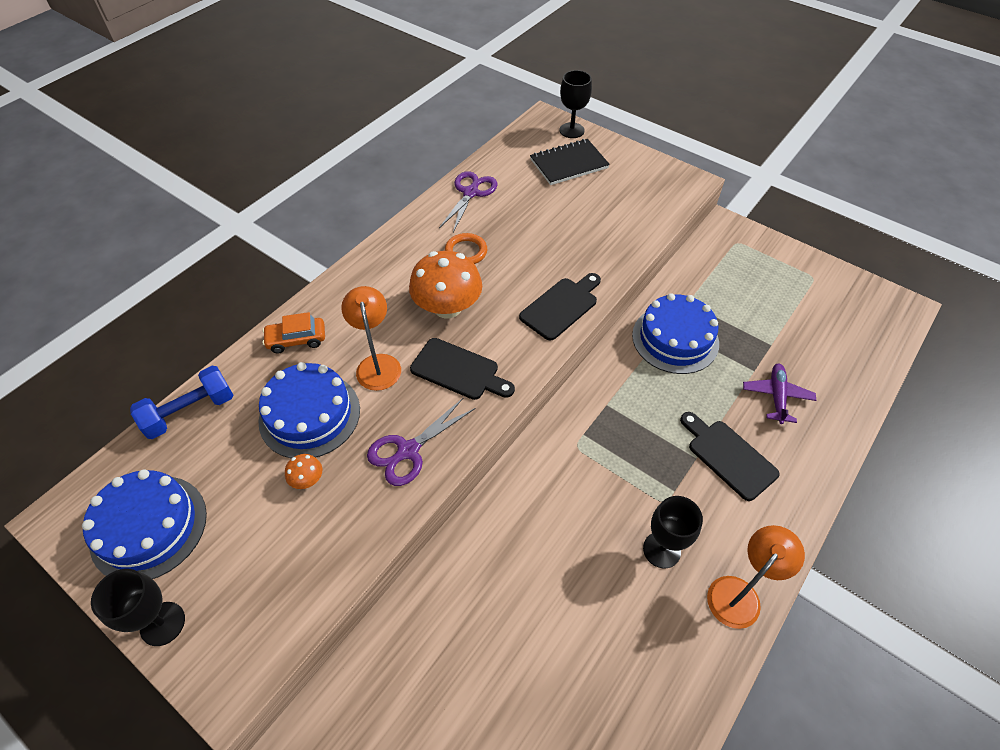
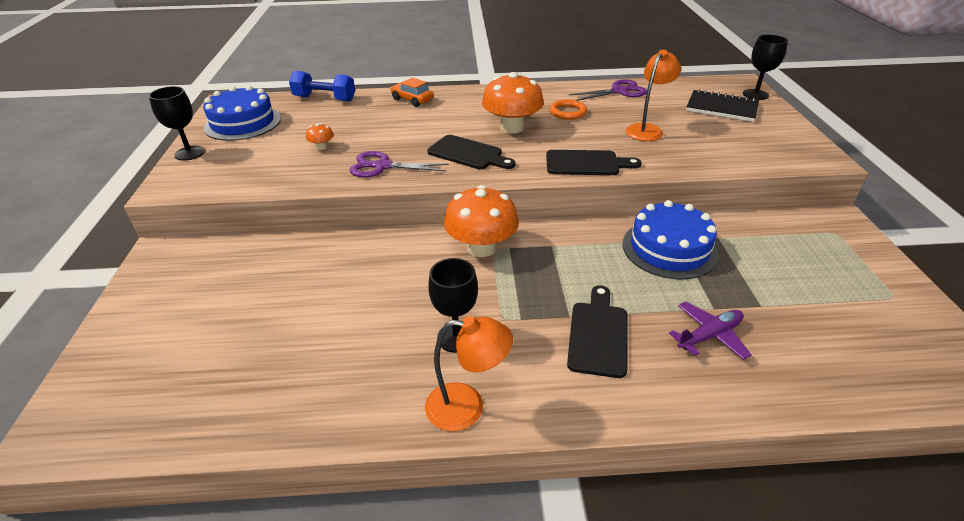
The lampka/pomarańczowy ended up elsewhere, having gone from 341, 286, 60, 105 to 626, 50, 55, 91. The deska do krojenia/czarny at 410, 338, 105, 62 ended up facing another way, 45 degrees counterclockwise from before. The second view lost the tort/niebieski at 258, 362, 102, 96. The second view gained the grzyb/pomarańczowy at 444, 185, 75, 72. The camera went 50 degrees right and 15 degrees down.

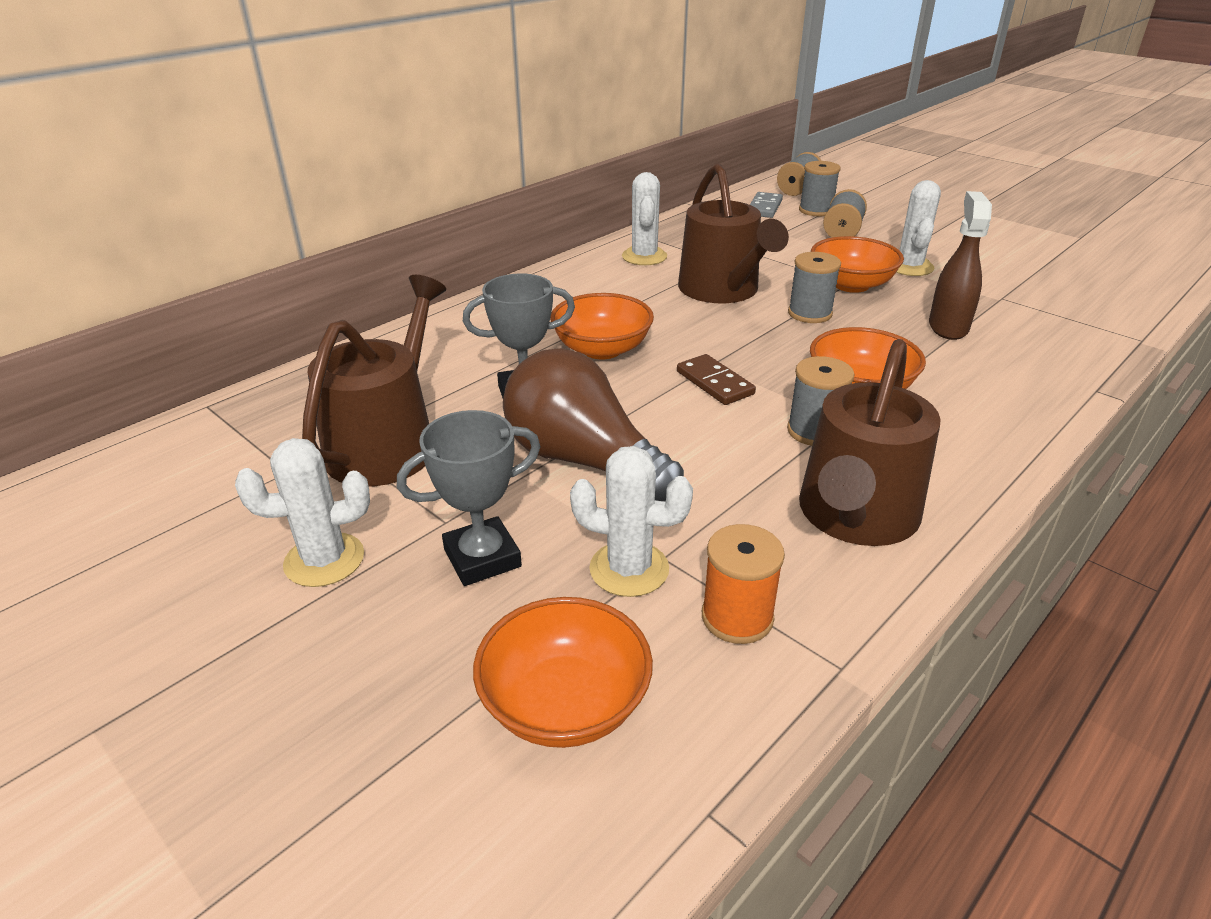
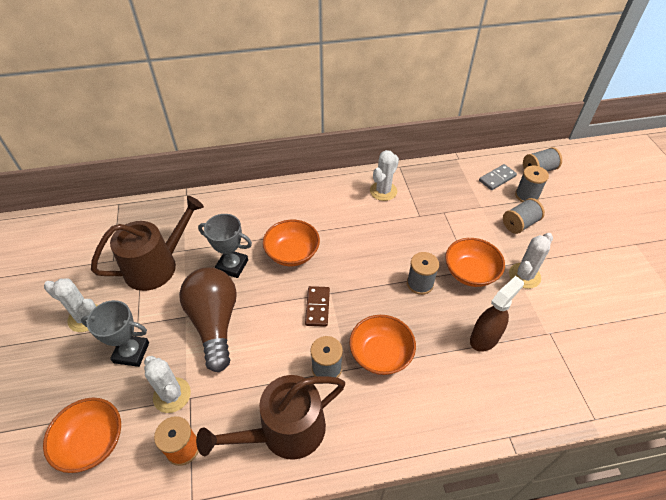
The second view lost the konewka/brązowy at 678, 163, 111, 140. The camera went 35 degrees right and 15 degrees up.

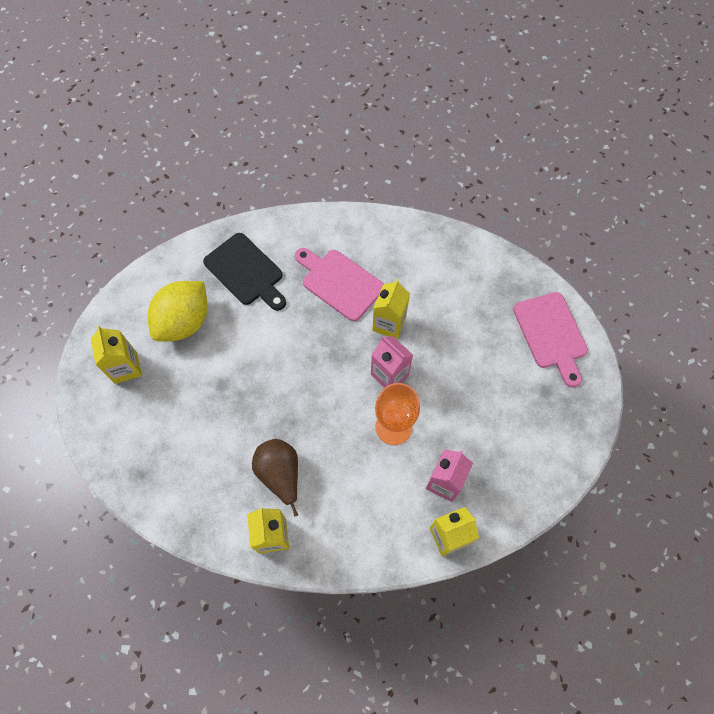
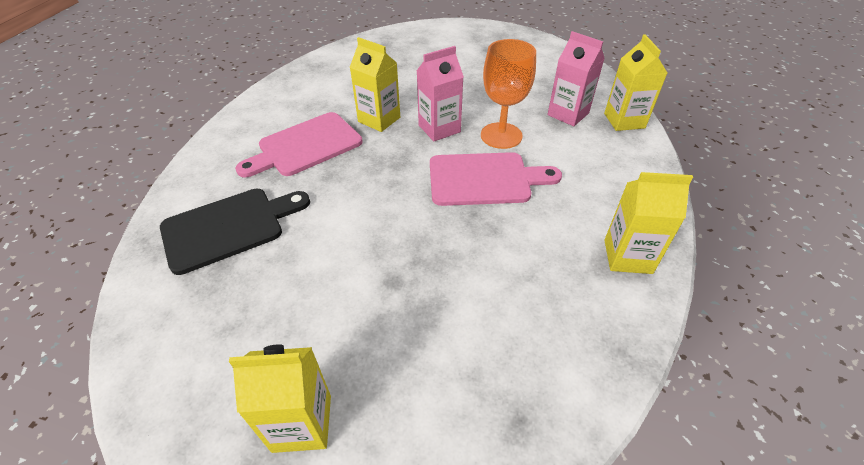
The second view lost the cytryna/żółty at 148, 281, 60, 61. The deska do krojenia/różowy ended up elsewhere, having gone from 513, 292, 75, 95 to 430, 152, 132, 54. The second view lost the gruszka/brązowy at 252, 439, 46, 78. The camera went 75 degrees left and 20 degrees down.

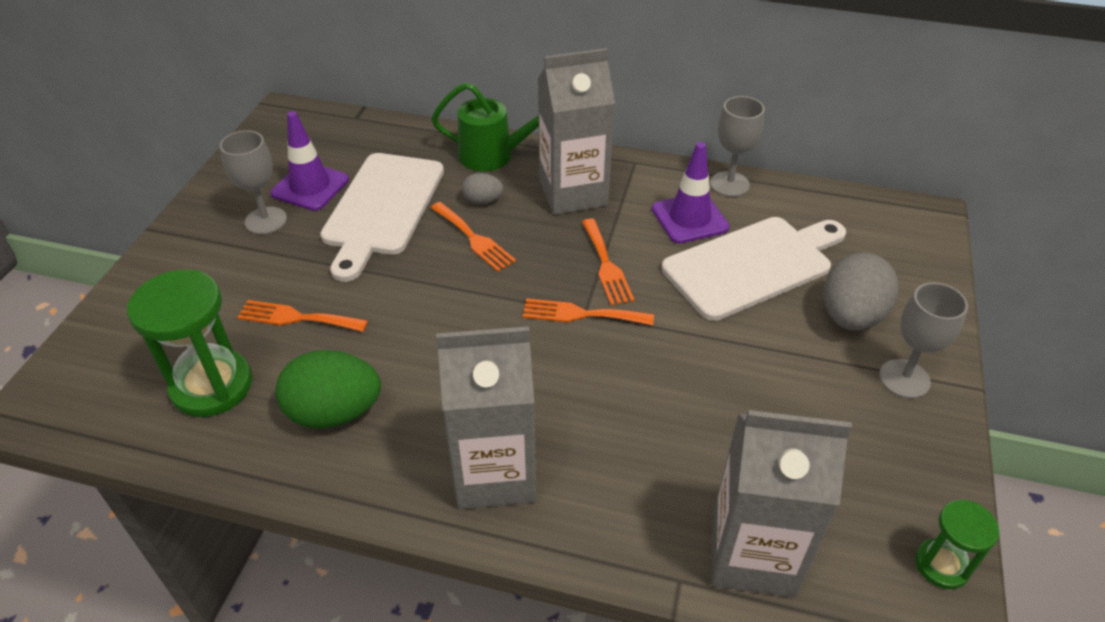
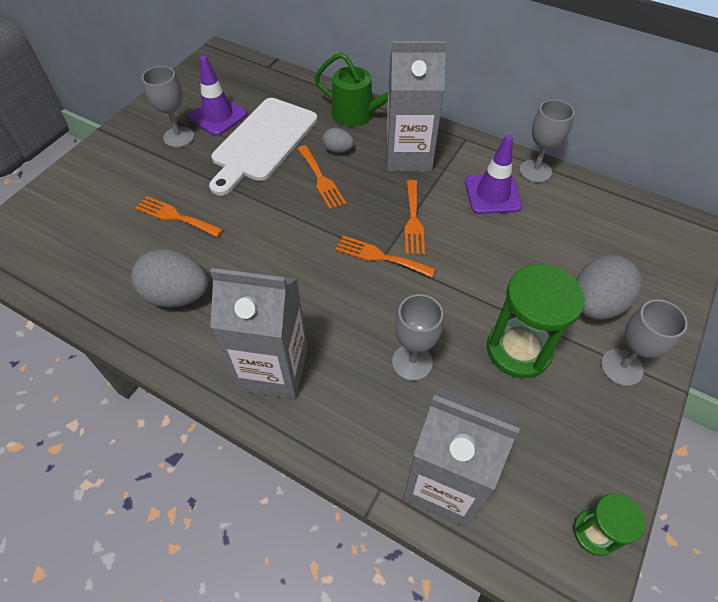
The second view lost the deska do krojenia/biały at 661, 217, 185, 104. The klepsydra/zielony ended up elsewhere, having gone from 127, 269, 126, 148 to 487, 264, 98, 114. What was the jajko/zielony at 275, 350, 106, 78 turned into the jajko/szary at 131, 249, 77, 58. The second view gained the kielich/szary at 392, 294, 51, 87. The camera went 15 degrees right and 10 degrees up.

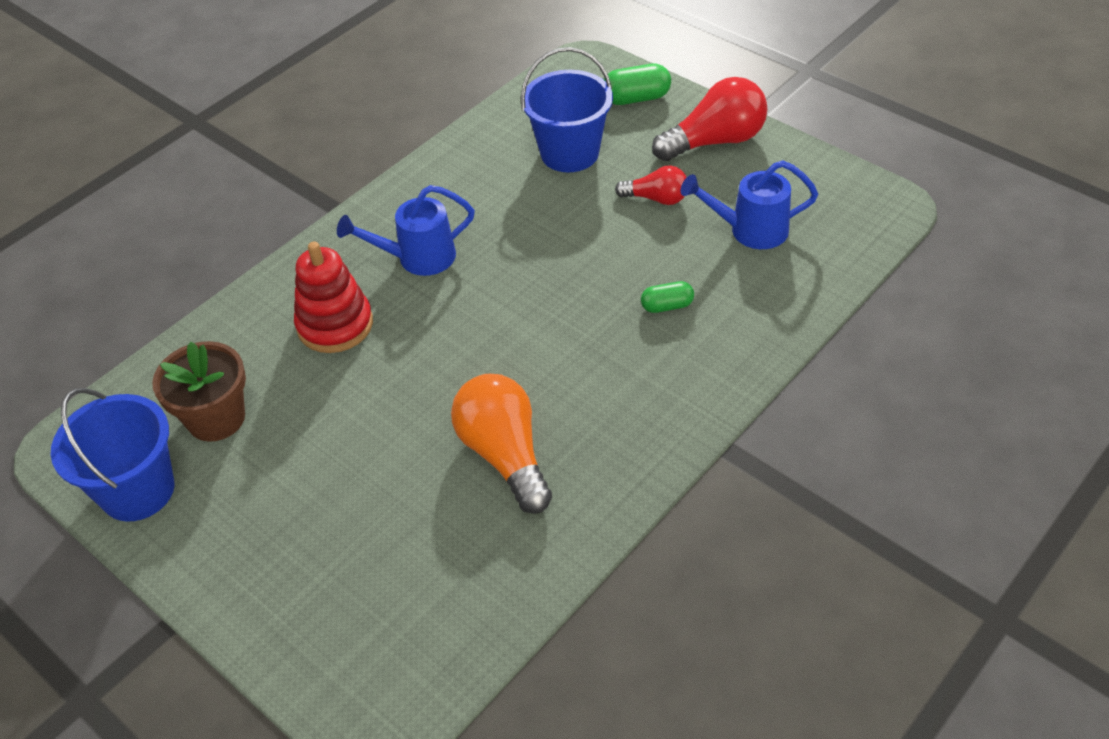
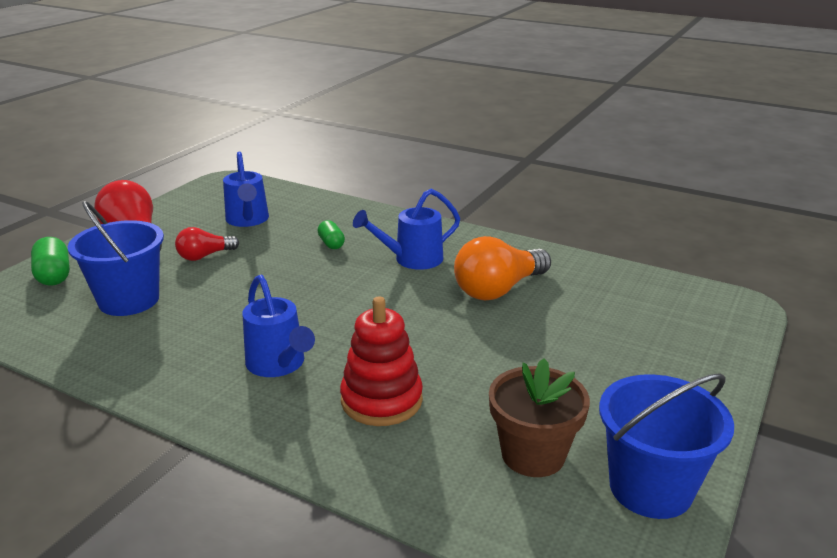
The żarówka/czerwony at 615, 166, 72, 39 ended up facing another way, 120 degrees counterclockwise from before. The second view gained the konewka/niebieski at 353, 189, 107, 81. The camera went 105 degrees left and 20 degrees down.

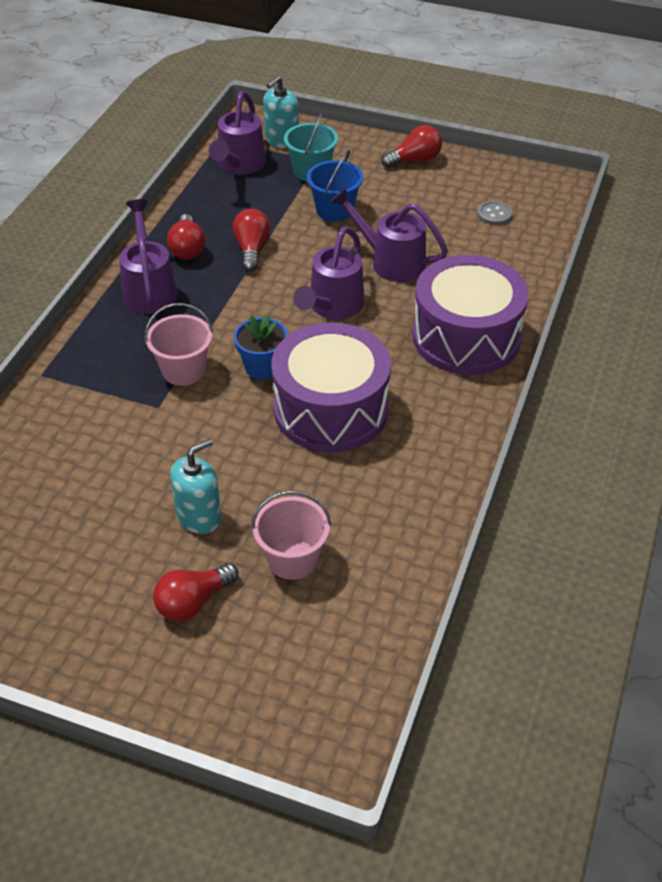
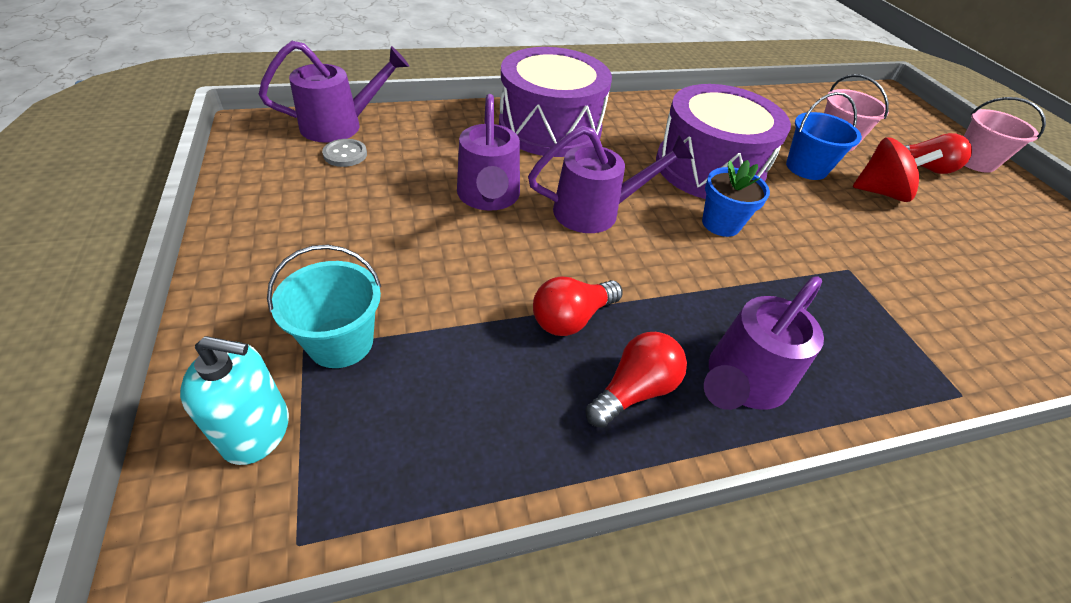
The konewka/fioletowy ended up elsewhere, having gone from 209, 91, 57, 84 to 259, 41, 150, 102. The second view lost the żarówka/czerwony at 381, 125, 61, 43. The wiadro/niebieski ended up elsewhere, having gone from 307, 150, 56, 72 to 786, 92, 76, 88. The wiadro/różowy ended up elsewhere, having gone from 145, 303, 68, 83 to 964, 97, 82, 76. Where the dozownik mydła/turkusowy stood at 170, 439, 51, 95, the bączek/czerwony came to stand at 853, 137, 90, 65. The camera went 130 degrees left and 0 degrees up.

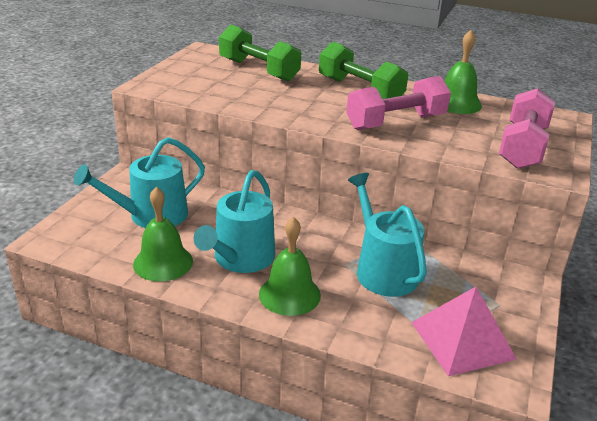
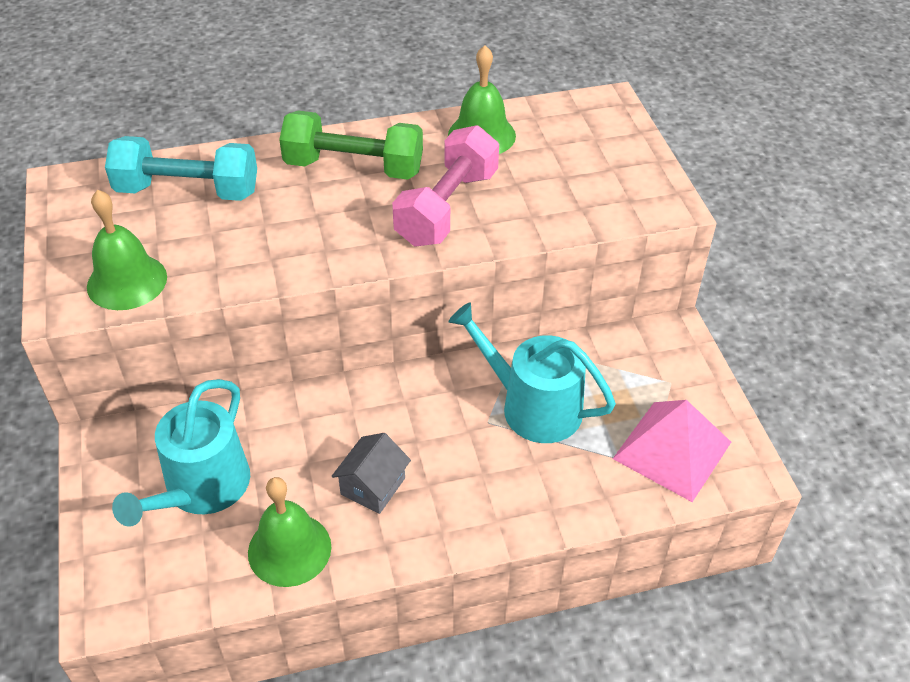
What was the hantel/zielony at 219, 25, 82, 57 turned into the hantel/turkusowy at 105, 136, 152, 65. The second view lost the hantel/różowy at 499, 88, 56, 81. Where the konewka/turkusowy stood at 194, 170, 81, 103, the domek/szary came to stand at 332, 433, 79, 81. The dzwonek/zielony ended up elsewhere, having gone from 259, 217, 62, 99 to 87, 190, 80, 120. The camera went 35 degrees left and 15 degrees up.

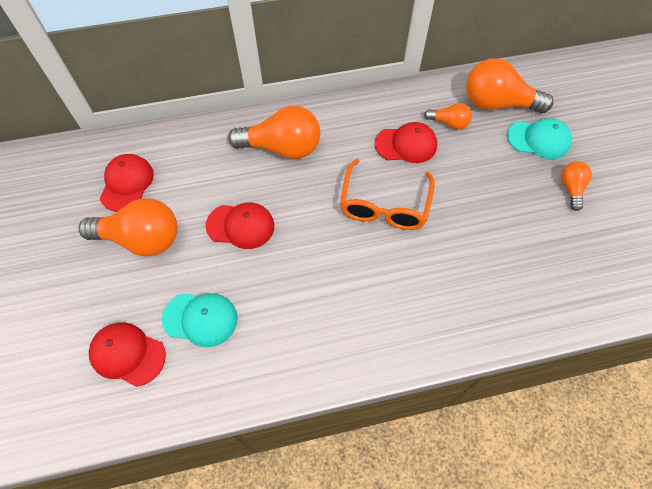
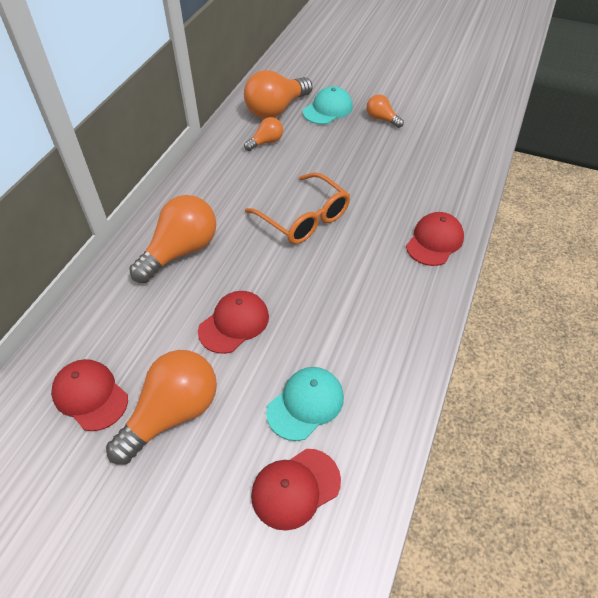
The czapka/czerwony ended up elsewhere, having gone from 375, 122, 62, 41 to 406, 212, 58, 54. The camera went 55 degrees left and 10 degrees down.

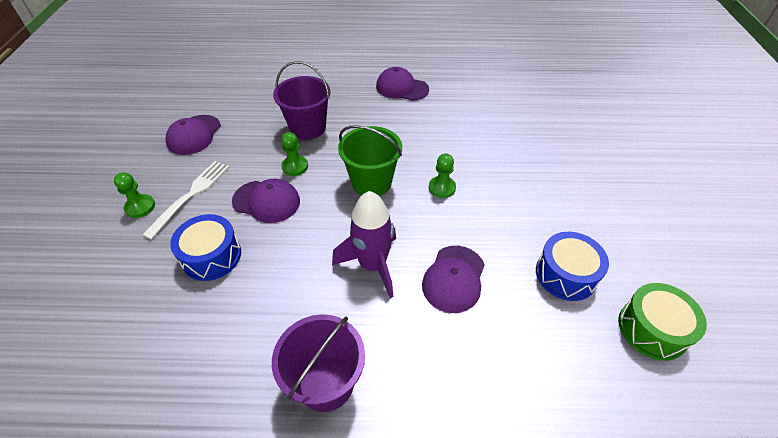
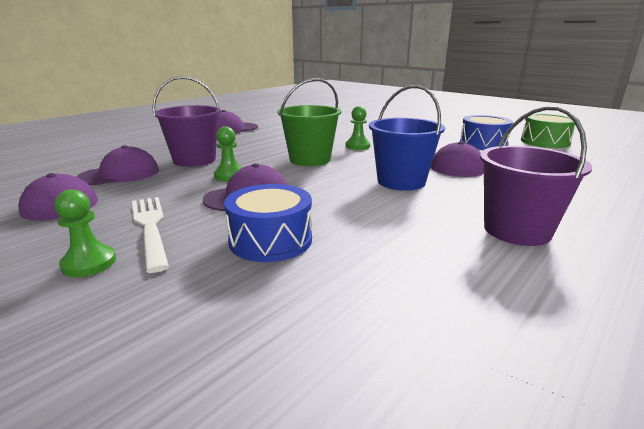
Where the rakieta/fioletowy stood at 332, 191, 64, 107, the wiadro/niebieski came to stand at 369, 85, 76, 106. The second view gained the czapka/fioletowy at 76, 145, 83, 40. The camera went 50 degrees left and 25 degrees down.

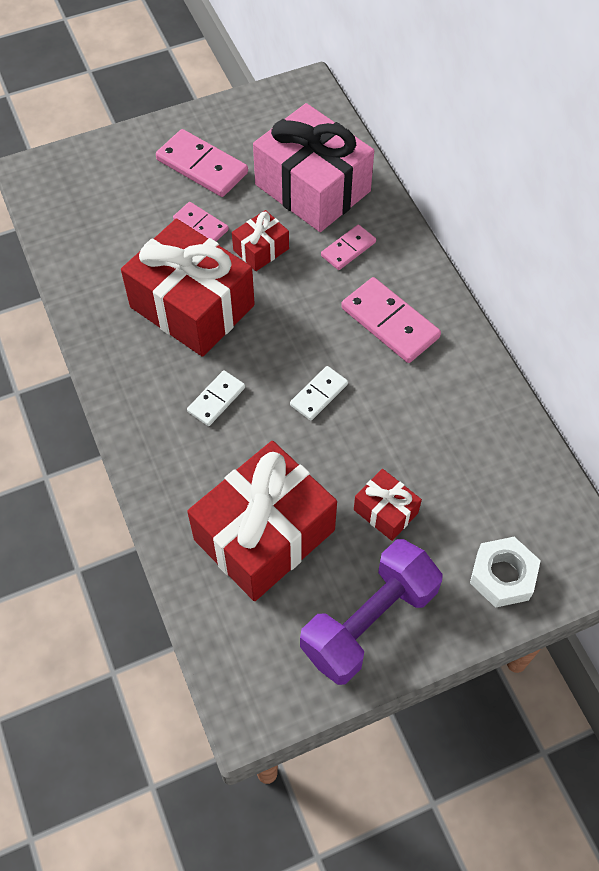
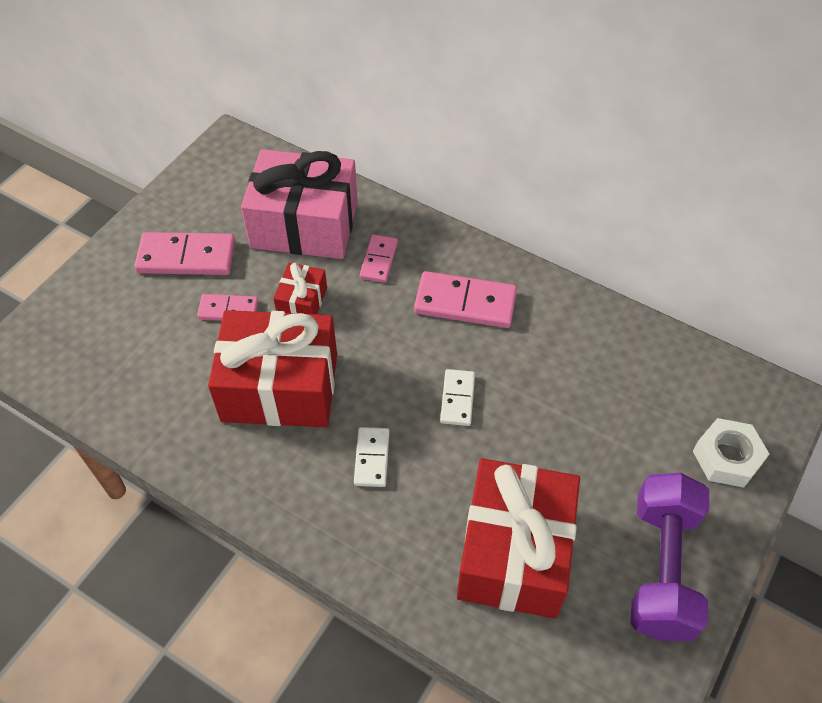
The second view lost the prezent/czerwony at 354, 469, 68, 72. The camera went 35 degrees left and 5 degrees down.

